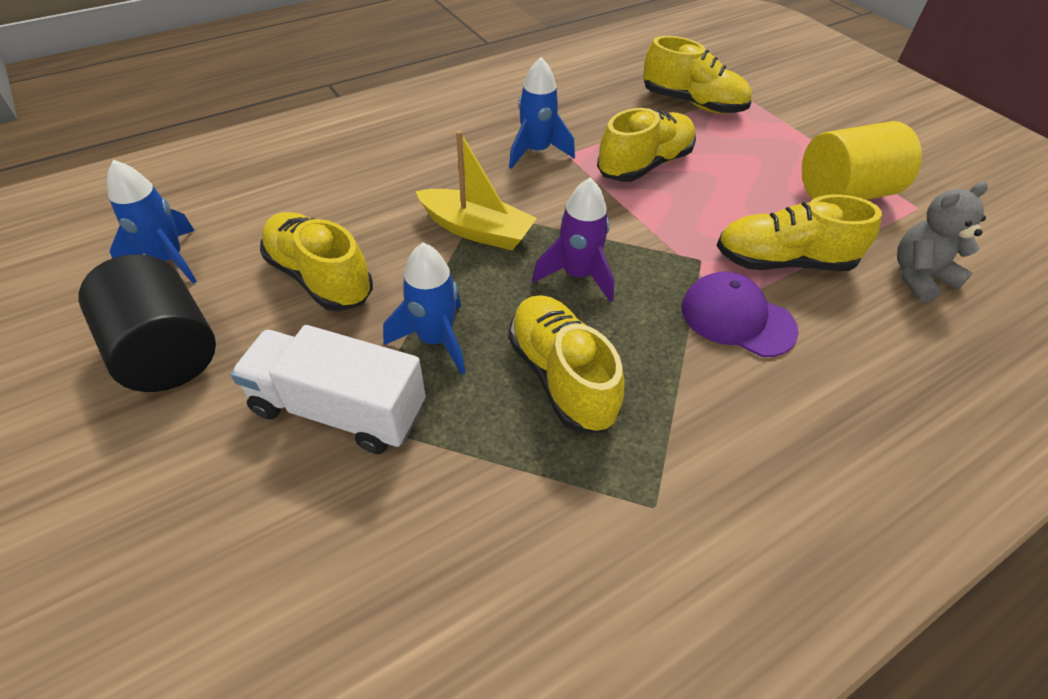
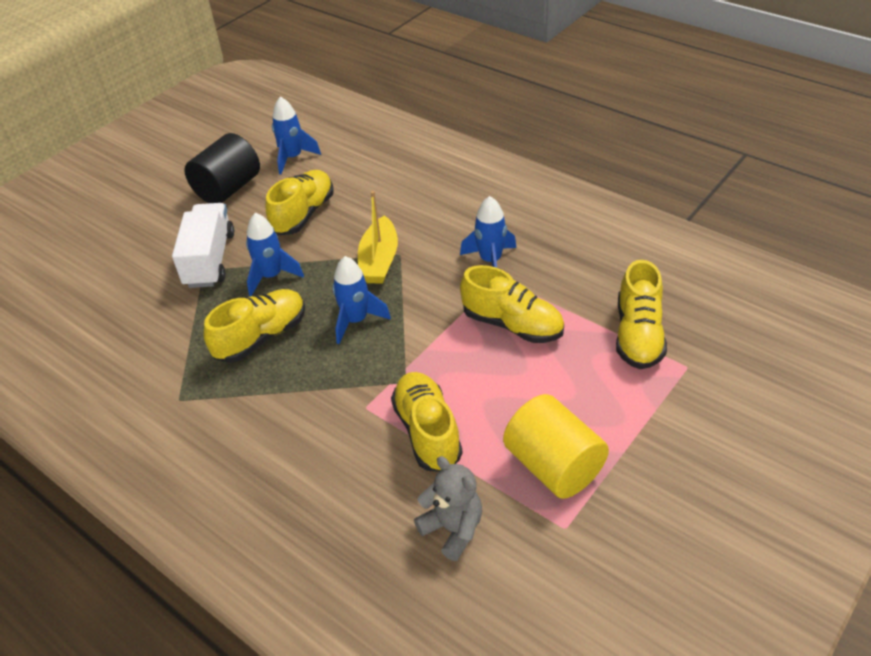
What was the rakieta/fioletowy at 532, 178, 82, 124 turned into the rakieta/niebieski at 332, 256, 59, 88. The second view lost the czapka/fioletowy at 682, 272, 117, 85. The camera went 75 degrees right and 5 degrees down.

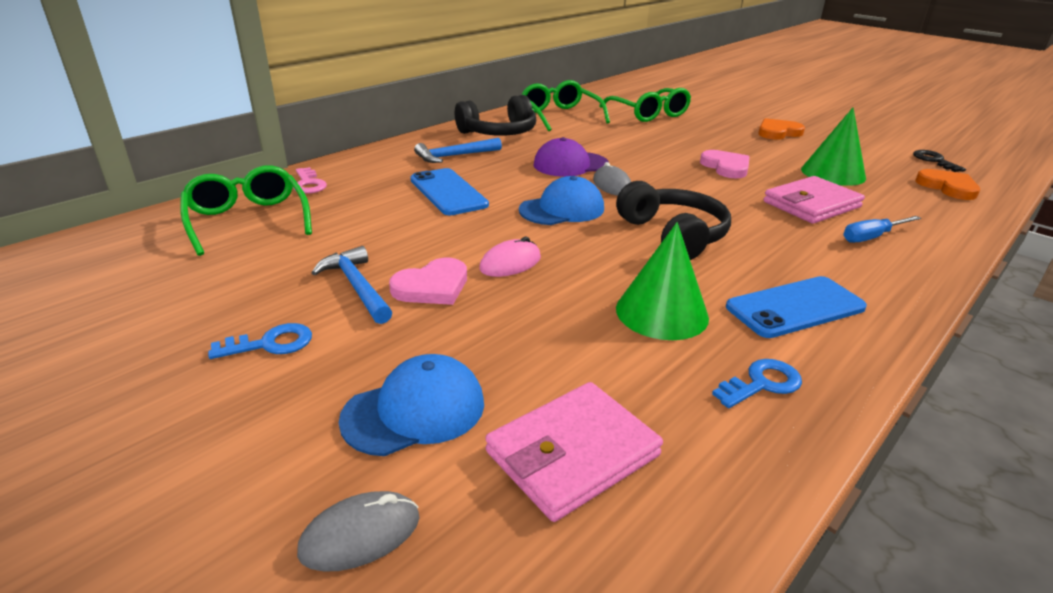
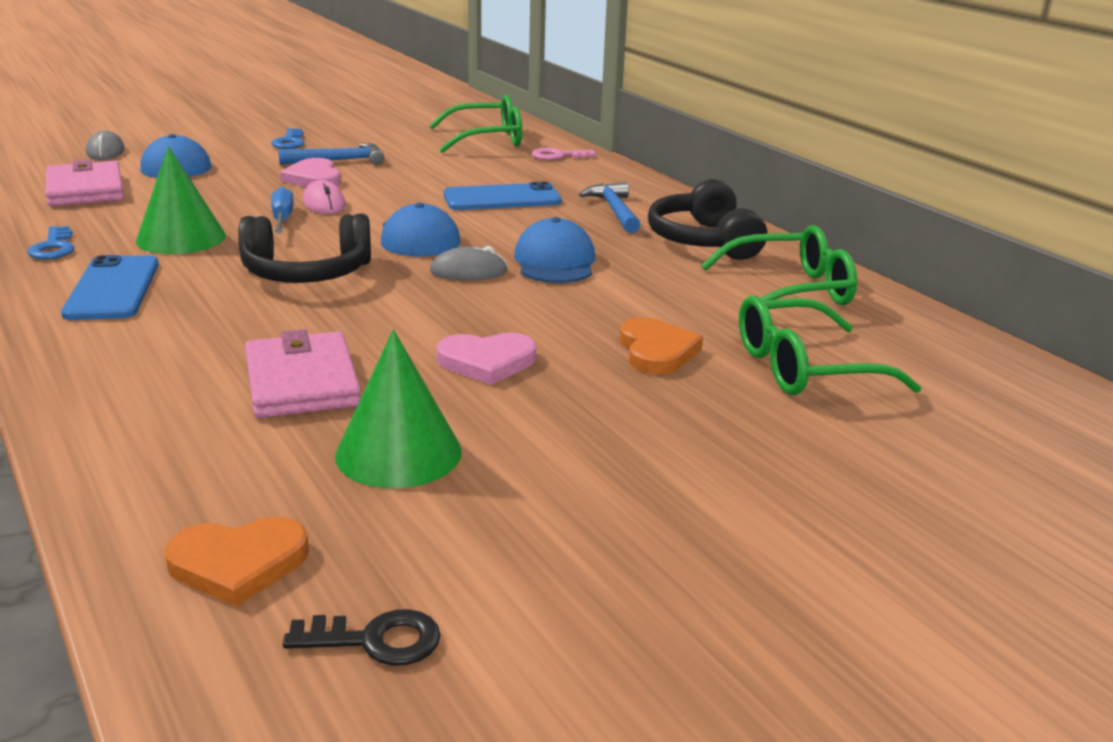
The serce/pomarańczowy ended up elsewhere, having gone from 758, 118, 47, 22 to 620, 317, 83, 57. What was the czapka/fioletowy at 533, 137, 76, 40 turned into the czapka/niebieski at 514, 217, 81, 66. The śrubokręt/niebieski ended up elsewhere, having gone from 843, 216, 78, 27 to 271, 187, 23, 46. The camera went 105 degrees right and 5 degrees down.

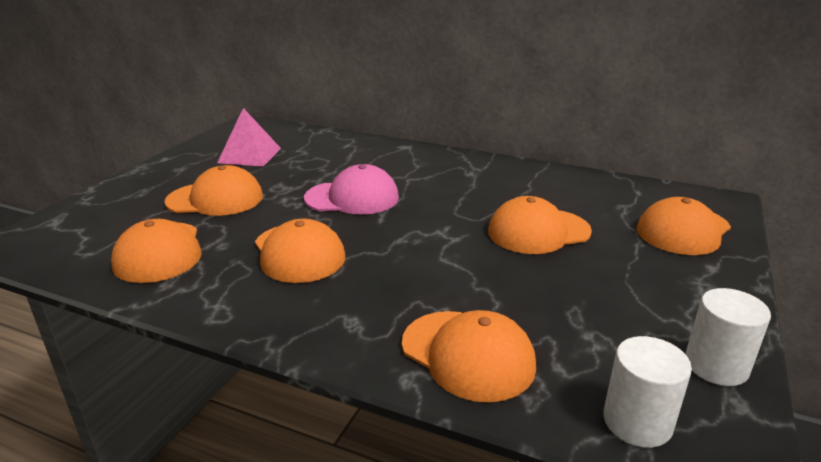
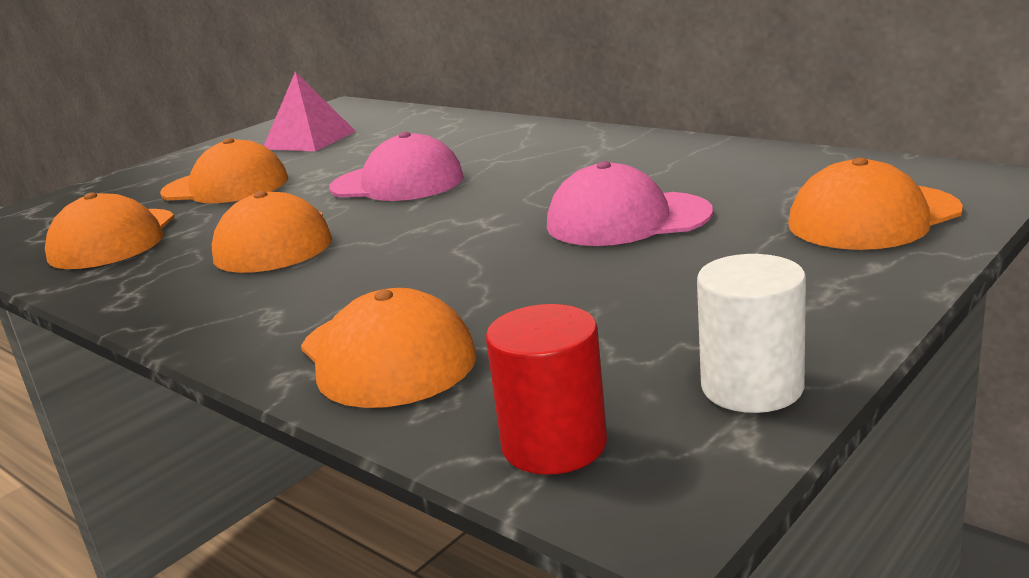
What was the czapka/pomarańczowy at 488, 196, 104, 58 turned into the czapka/różowy at 547, 161, 166, 85. What was the walec/biały at 603, 336, 89, 112 turned into the walec/czerwony at 486, 304, 121, 171. The camera went 20 degrees right and 5 degrees down.

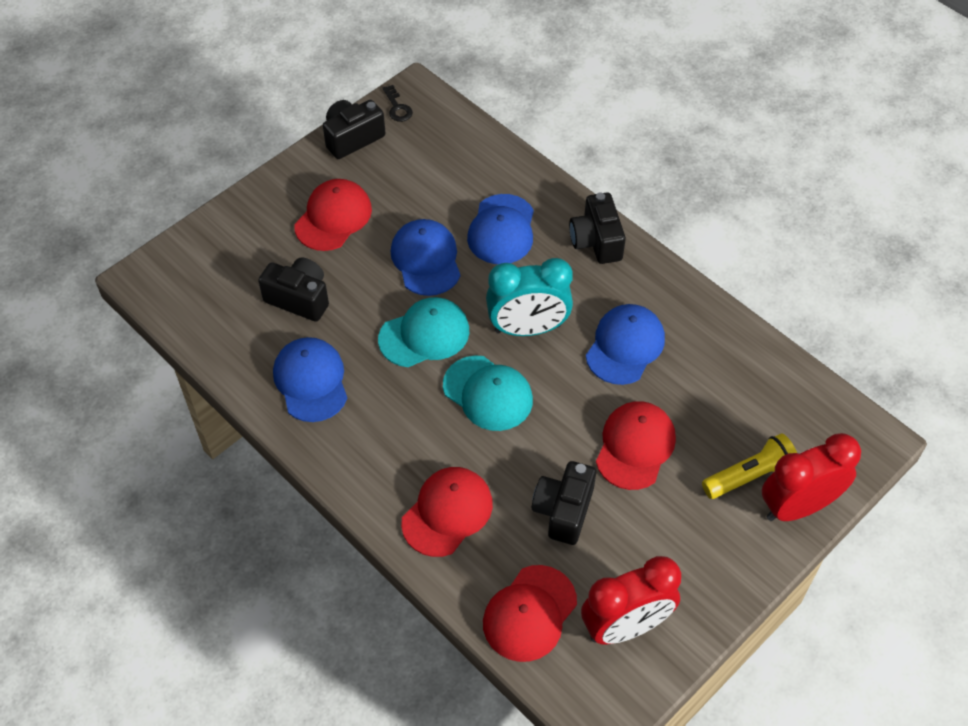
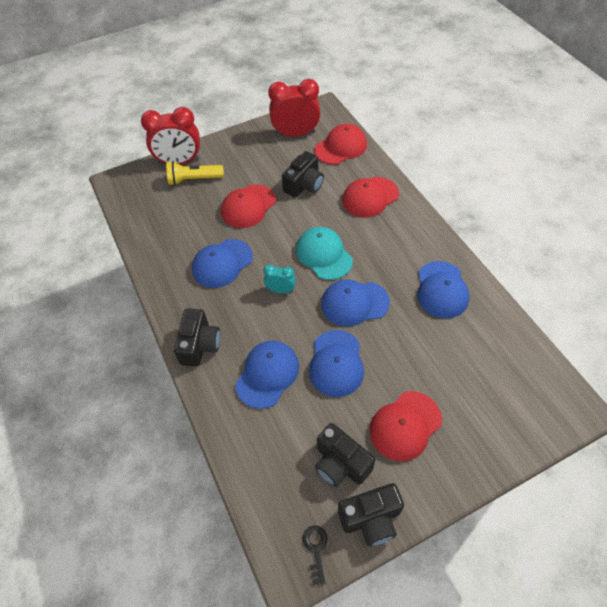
The aparat fotograficzny/czarny ended up elsewhere, having gone from 258, 257, 71, 65 to 315, 423, 60, 64. The size of the budzik/turkusowy at 486, 258, 87, 78 changed by a factor of 0.52. What was the czapka/turkusowy at 378, 297, 91, 70 turned into the czapka/niebieski at 321, 280, 69, 46. The camera went 160 degrees left and 0 degrees up.

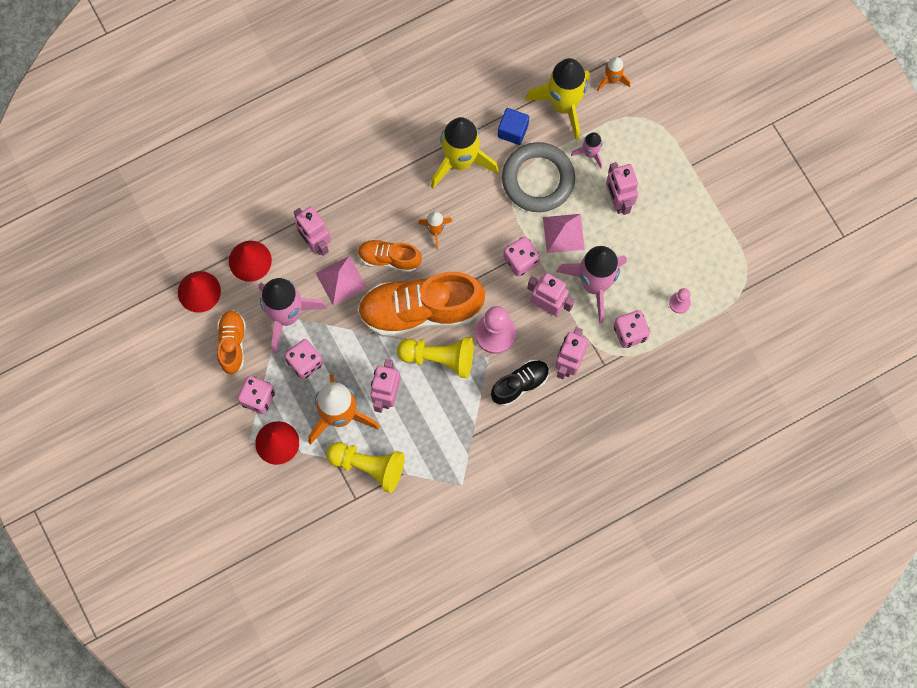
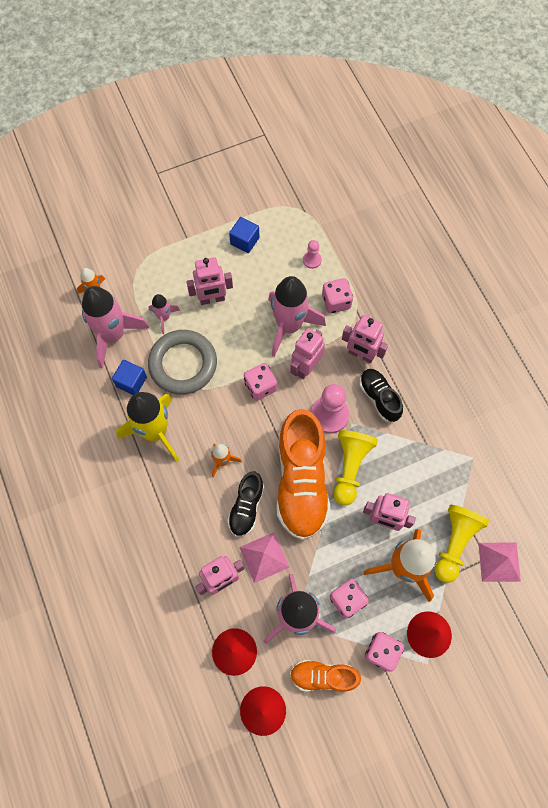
What was the rakieta/żółty at 525, 58, 65, 83 turned into the rakieta/różowy at 82, 286, 68, 83. The piramida/różowy ended up elsewhere, having gone from 543, 214, 42, 39 to 478, 543, 43, 39. What was the but/pomarańczowy at 358, 239, 64, 33 turned into the but/czarny at 227, 472, 37, 65. The second view gained the sześcian/niebieski at 229, 217, 30, 36. The camera went 85 degrees left and 5 degrees down.

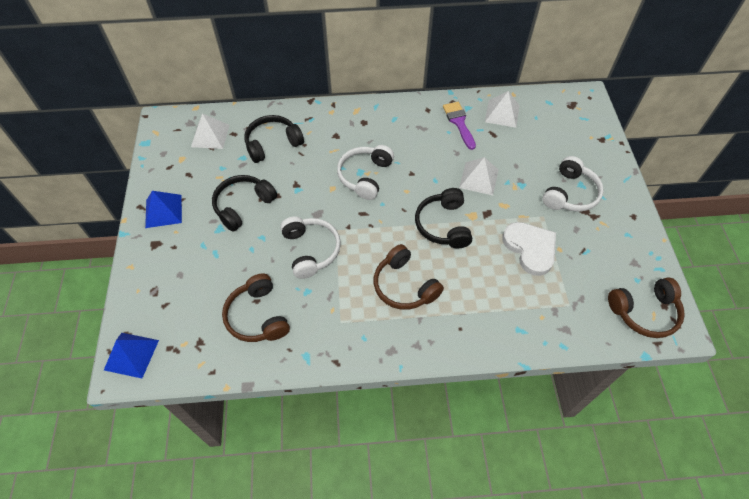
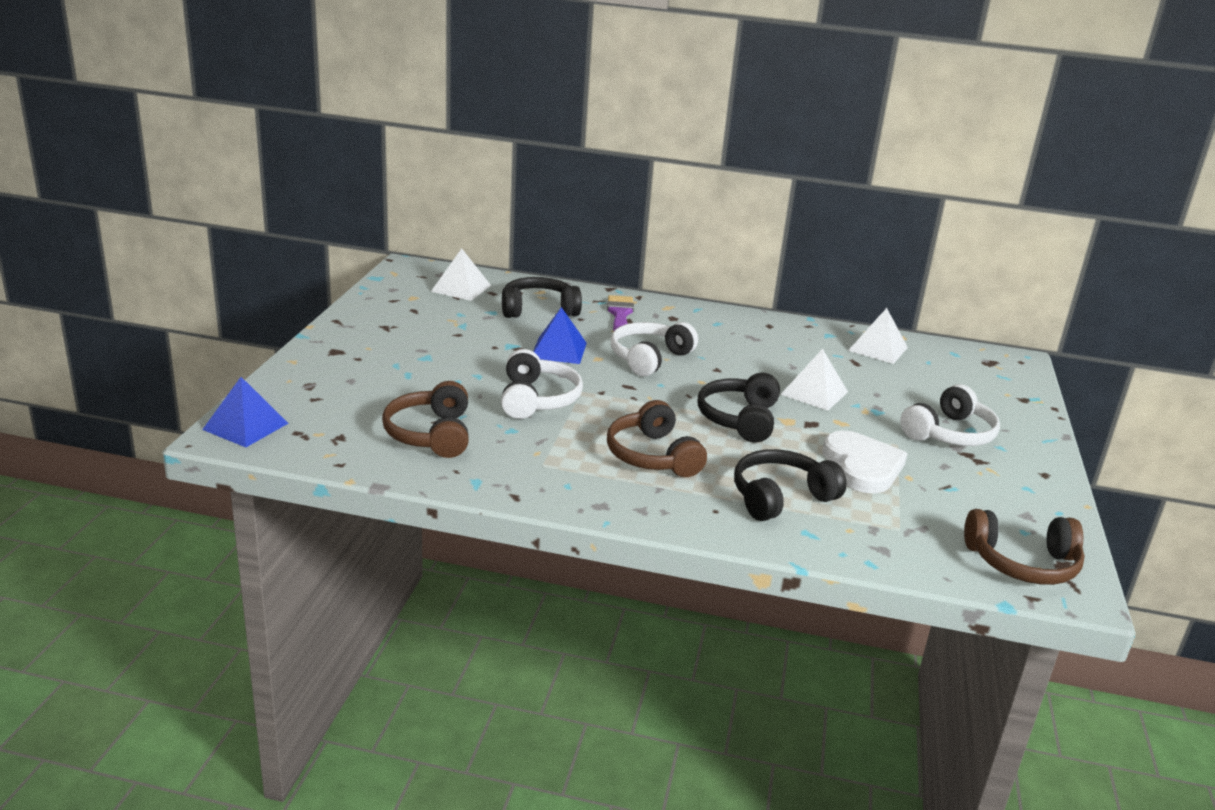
The pędzel/fioletowy ended up elsewhere, having gone from 443, 102, 33, 48 to 607, 295, 27, 36. The słuchawki/czarny ended up elsewhere, having gone from 212, 175, 65, 57 to 734, 449, 113, 72. The piramida/niebieski ended up elsewhere, having gone from 145, 191, 37, 37 to 533, 307, 54, 57. The camera went 15 degrees right and 30 degrees down.

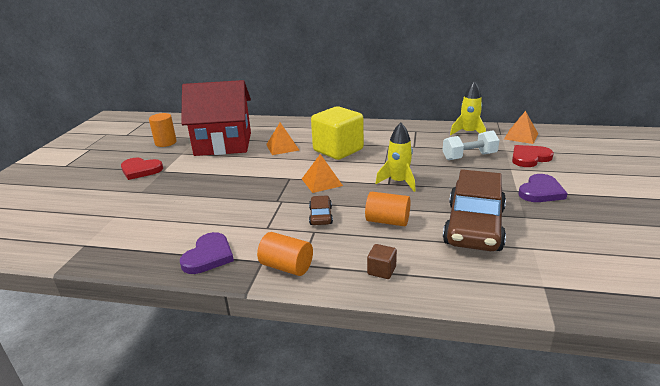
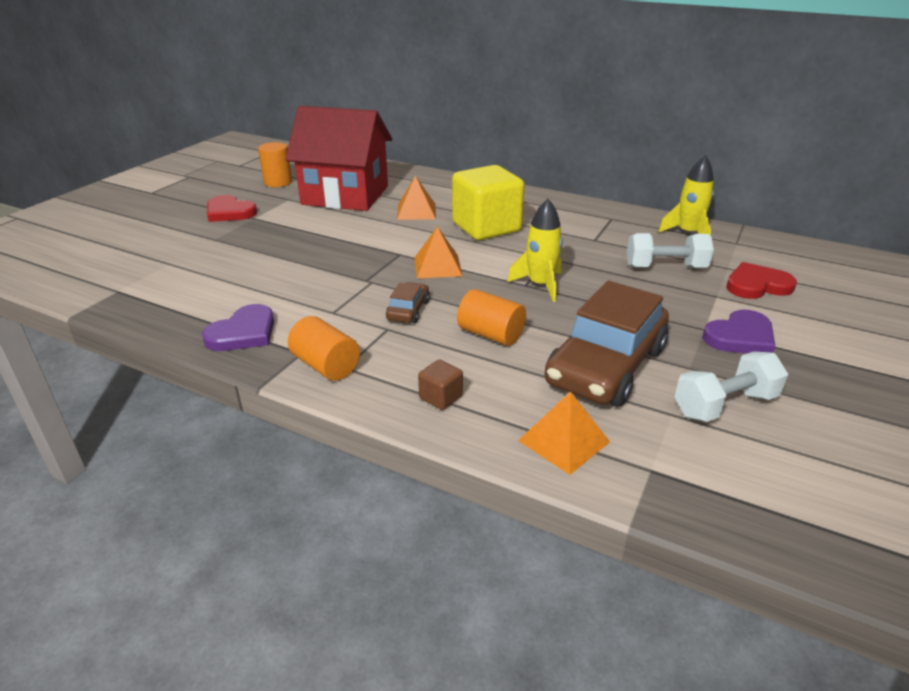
The piramida/pomarańczowy ended up elsewhere, having gone from 504, 111, 34, 33 to 518, 392, 92, 83. The second view gained the hantel/biały at 674, 352, 114, 70. The camera went 15 degrees right and 5 degrees up.

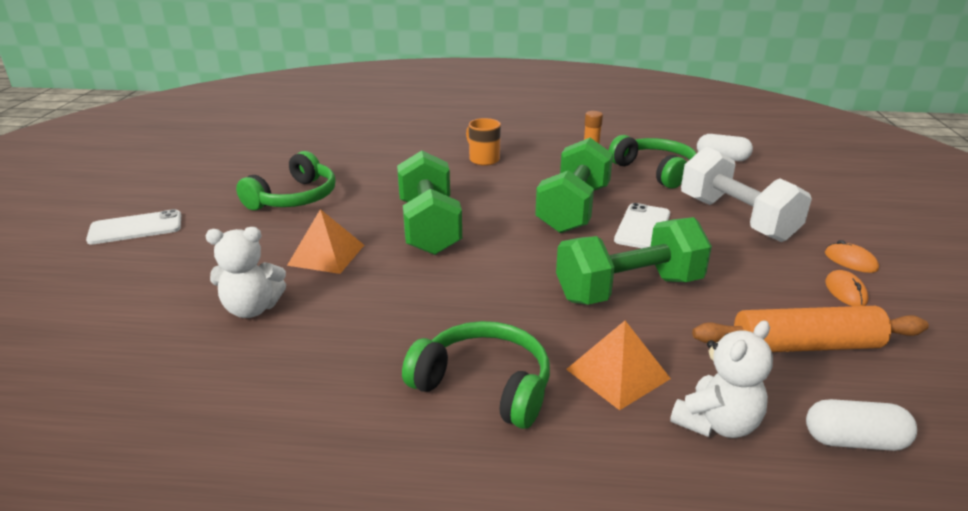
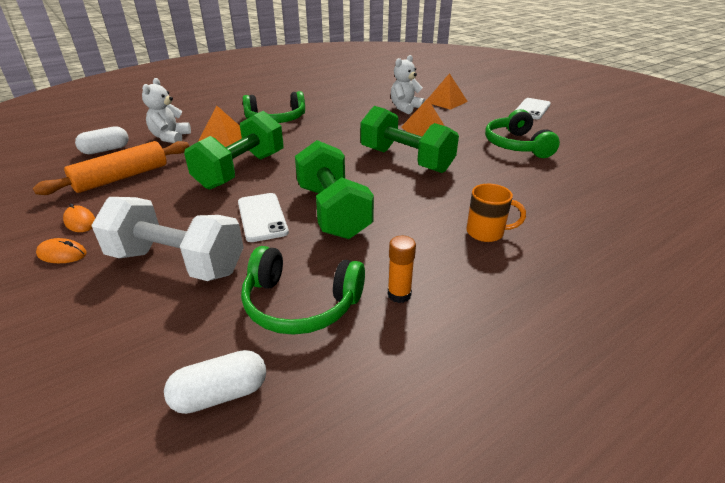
The second view gained the piramida/pomarańczowy at 428, 73, 40, 37. The camera went 140 degrees right and 5 degrees up.

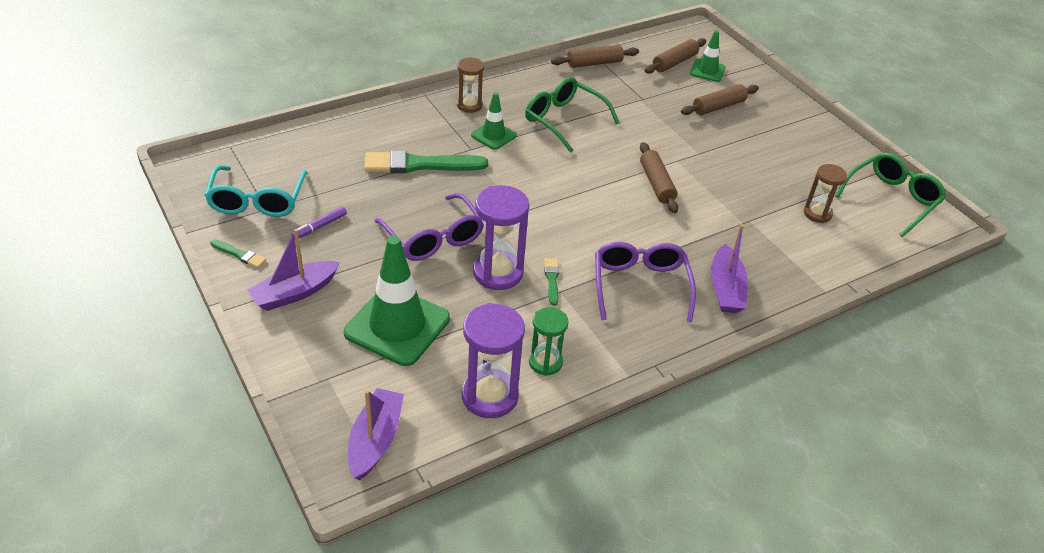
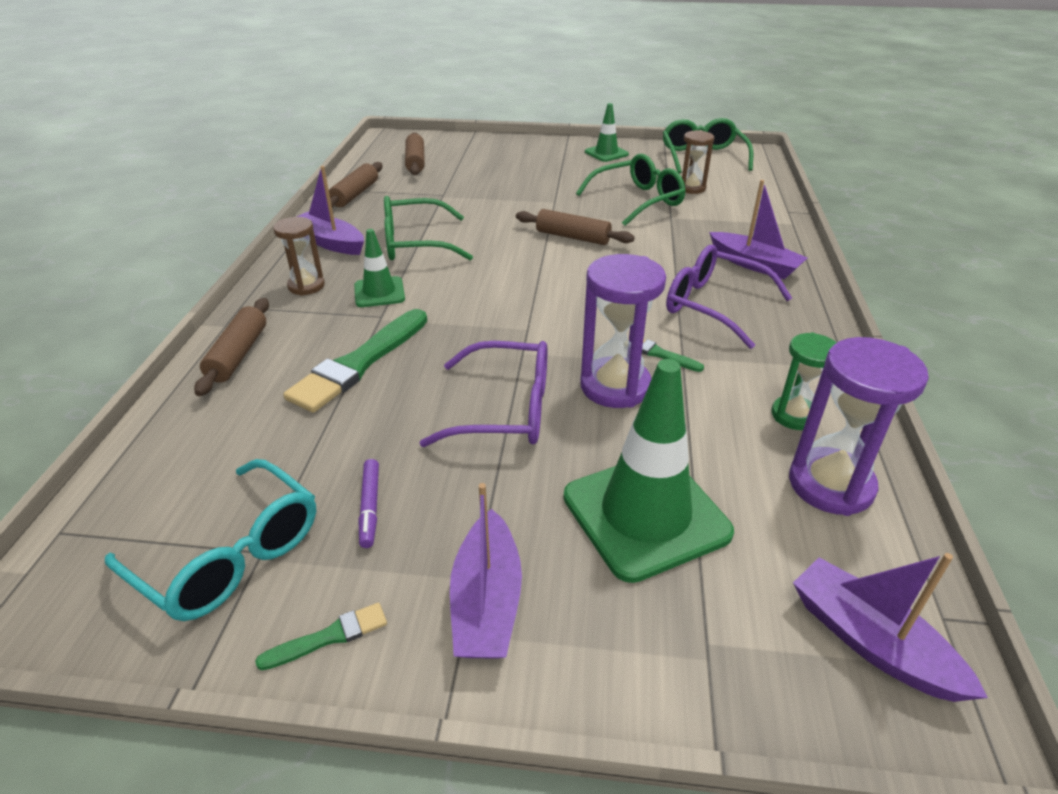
The pachołek/zielony ended up elsewhere, having gone from 690, 30, 36, 52 to 585, 103, 44, 59. The wałek do ciasta/brązowy ended up elsewhere, having gone from 681, 84, 78, 31 to 194, 298, 75, 98. The second view gained the okulary/zielony at 576, 154, 110, 72. The second view gained the łódka/fioletowy at 296, 166, 68, 89. The camera went 50 degrees left and 5 degrees down.

